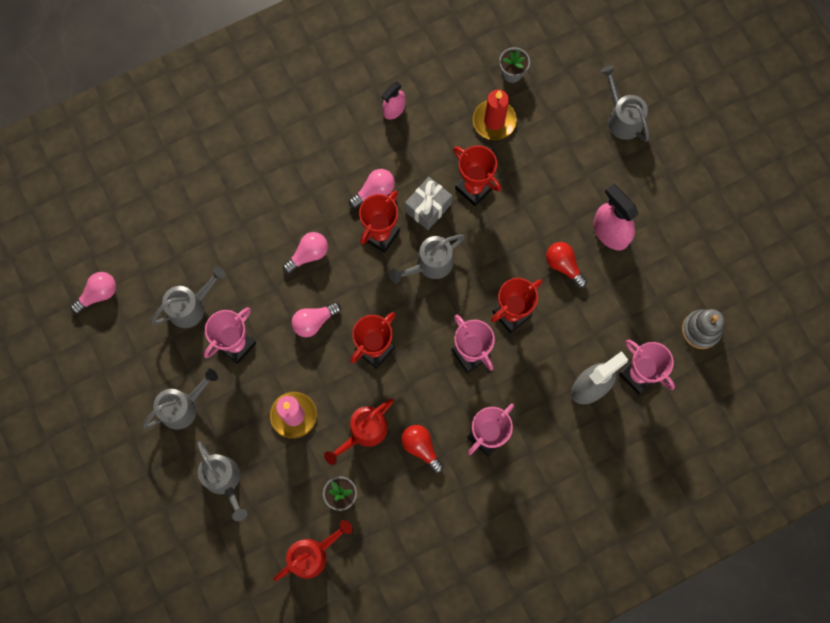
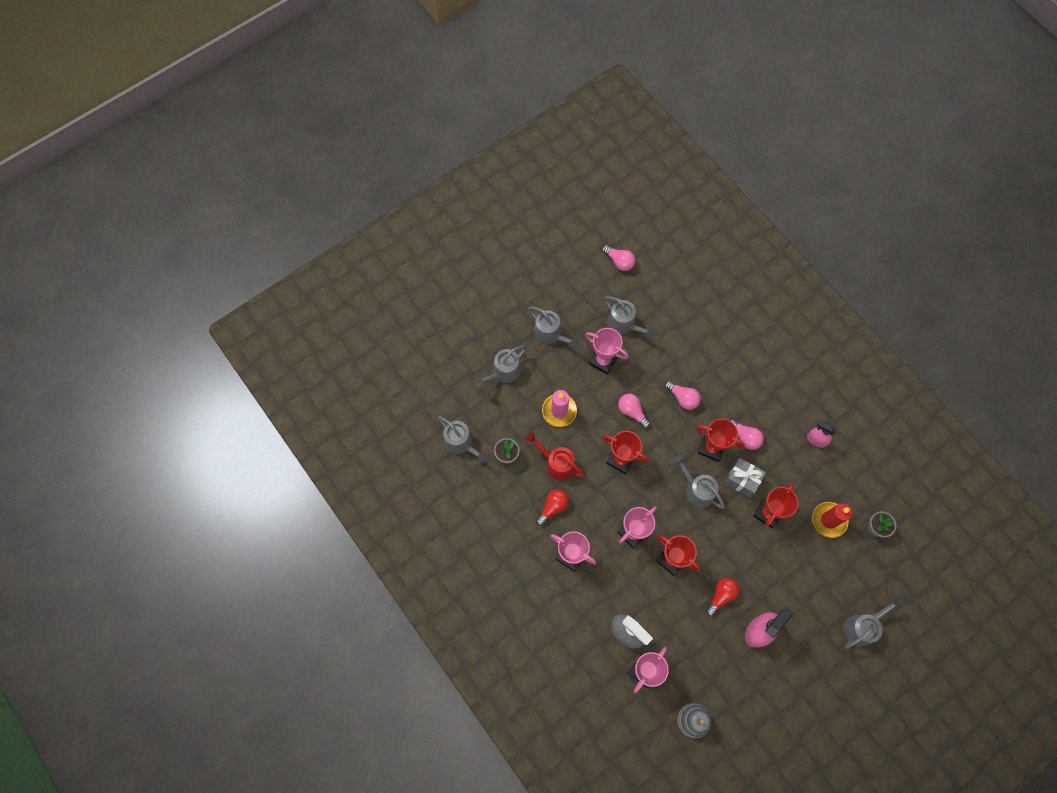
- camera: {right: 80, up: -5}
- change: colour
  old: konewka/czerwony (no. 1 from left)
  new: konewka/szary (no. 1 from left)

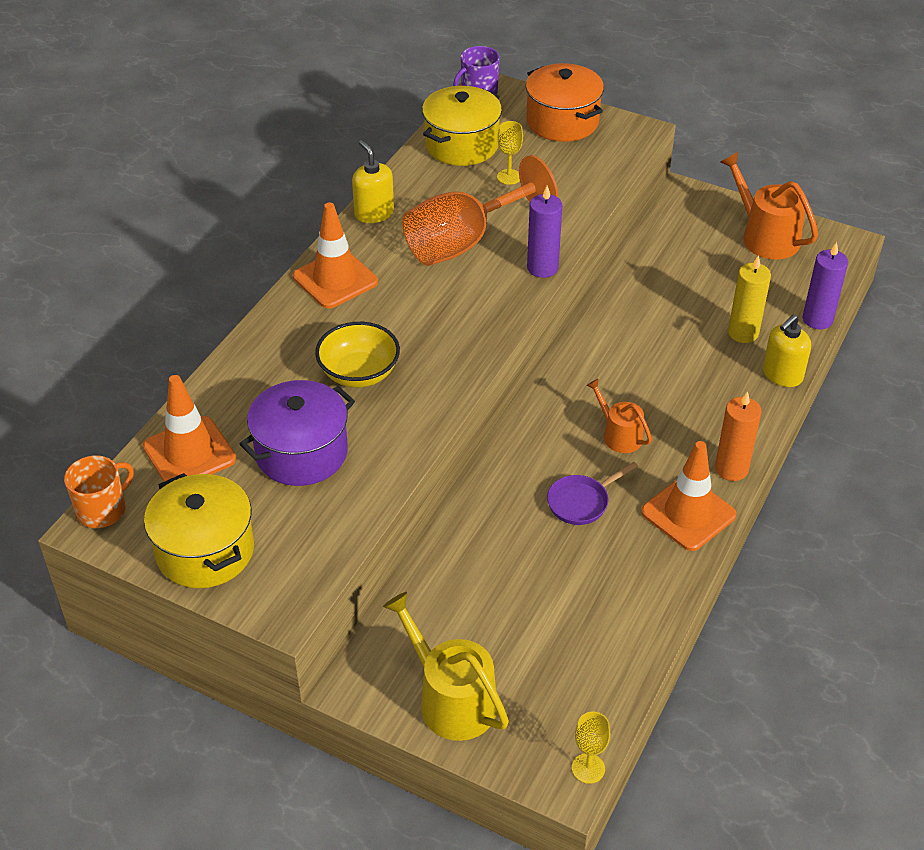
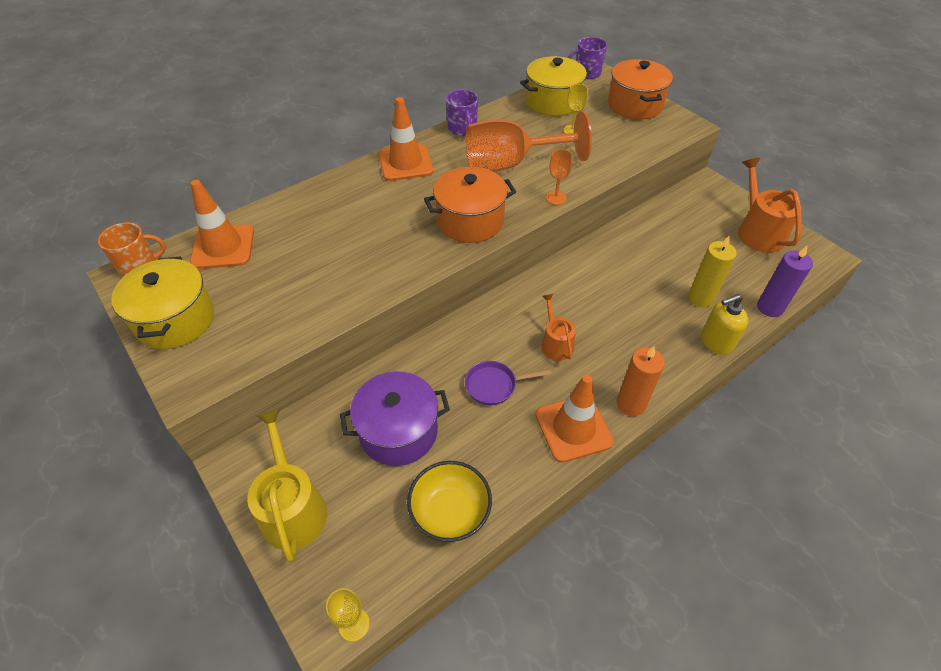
- camera: {right: 25, up: 5}
- change: relocated
  old: garnek/fioletowy
- change: relocated
  old: miska/żółty
- change: exchanged
  old: dozownik mydła/żółty (no. 1 from left)
  new: kubek/fioletowy (no. 1 from left)
- change: exchanged
  old: świeca/fioletowy (no. 1 from left)
  new: kielich/pomarańczowy (no. 2 from left)
- change: appeared
  new: garnek/pomarańczowy (no. 1 from left)

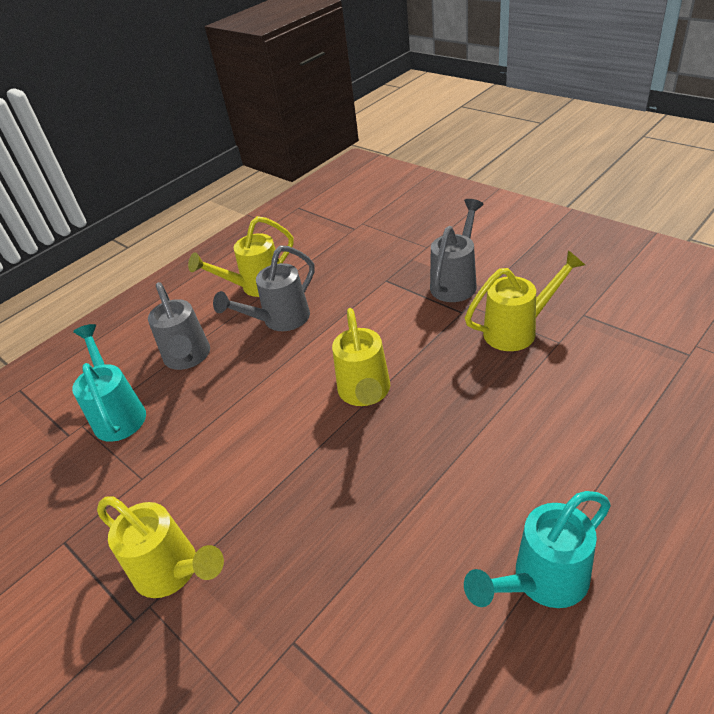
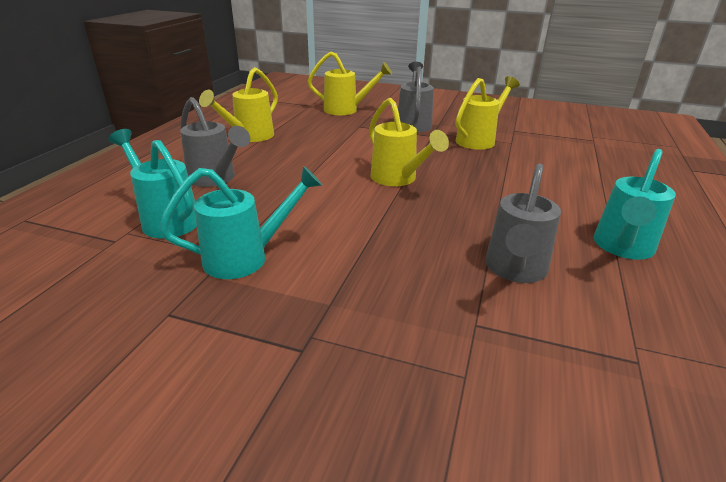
- camera: {right: -30, up: -10}
- change: relocated
  old: konewka/żółty (no. 1 from left in the first image)
  new: konewka/żółty (no. 2 from left)
- change: relocated
  old: konewka/szary (no. 2 from left in the first image)
  new: konewka/szary (no. 3 from left)
- change: appeared
  new: konewka/turkusowy (no. 2 from left)

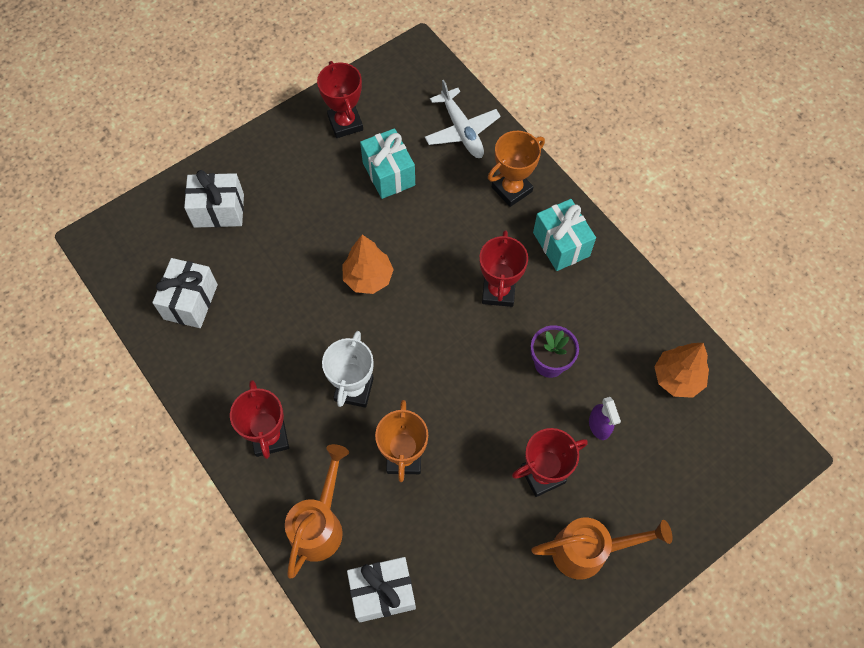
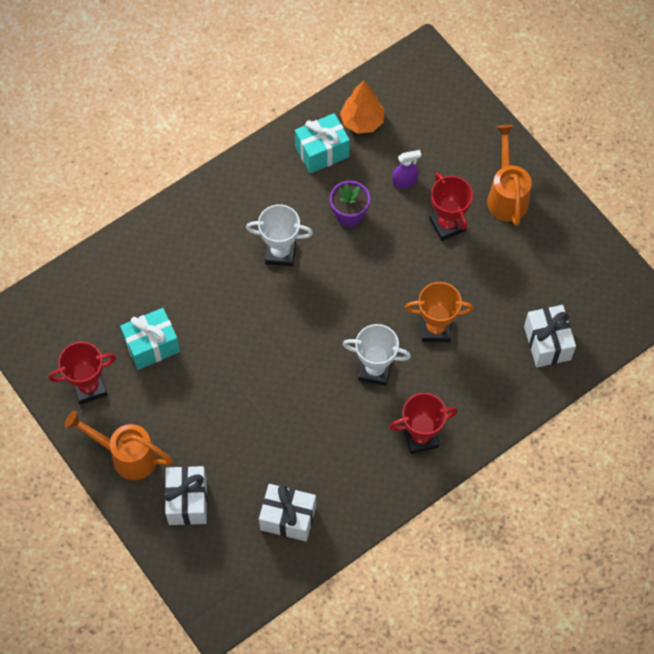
- camera: {right: -90, up: 0}
- change: relocated
  old: konewka/pomarańczowy (no. 1 from left)
- change: missing
  old: drzewko/pomarańczowy (no. 1 from left)
- change: missing
  old: samolot/biały
- change: colour
  old: puchar/czerwony (no. 3 from left)
  new: puchar/biały (no. 1 from left)
- change: missing
  old: puchar/pomarańczowy (no. 2 from left)
- change: relocated
  old: prezent/turkusowy (no. 2 from left)

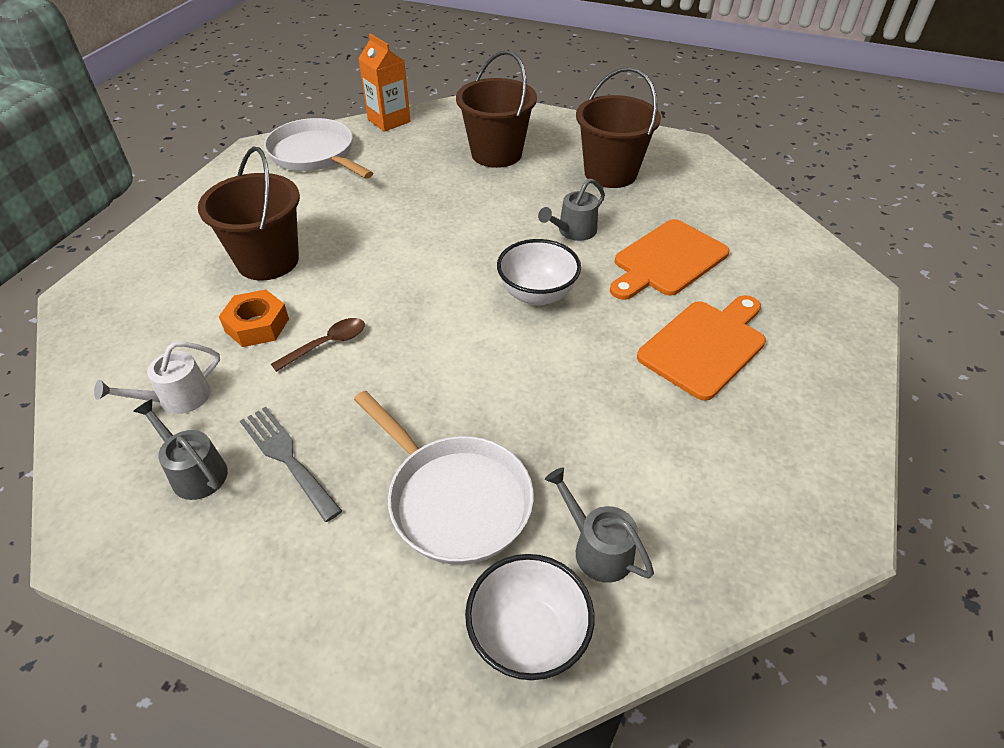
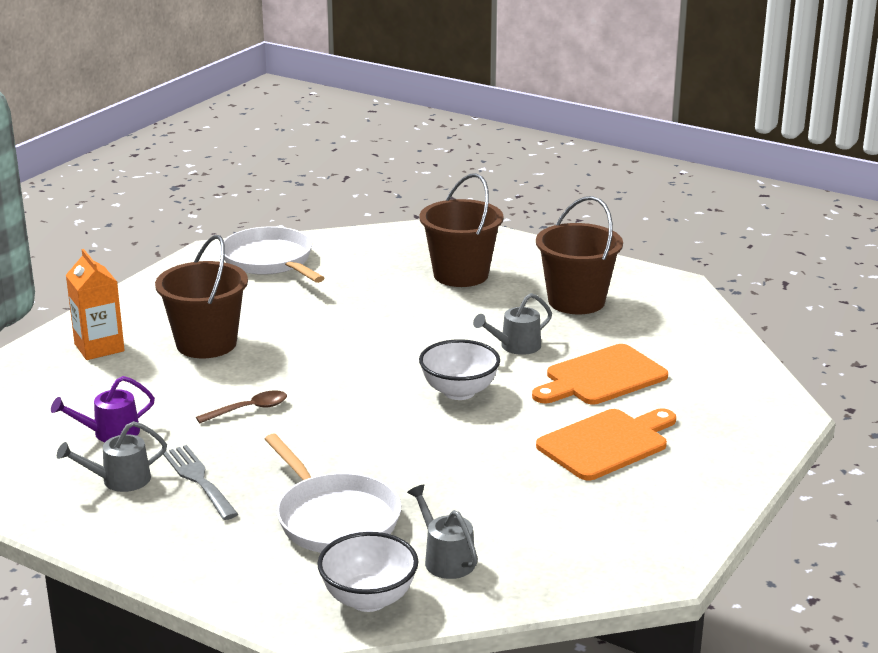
- camera: {right: 10, up: -20}
- change: colour
  old: konewka/biały
  new: konewka/fioletowy
- change: spun
  old: konewka/szary (no. 1 from left)
  degrees: -75
- change: missing
  old: nakrętka/pomarańczowy
- change: relocated
  old: karton mleka/pomarańczowy

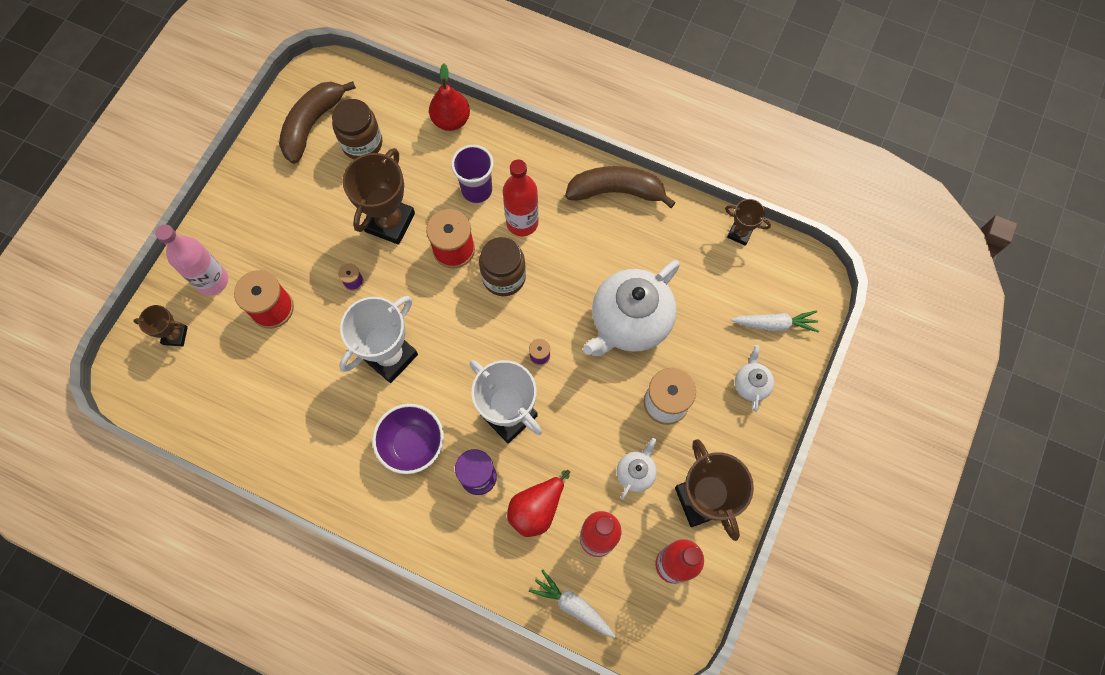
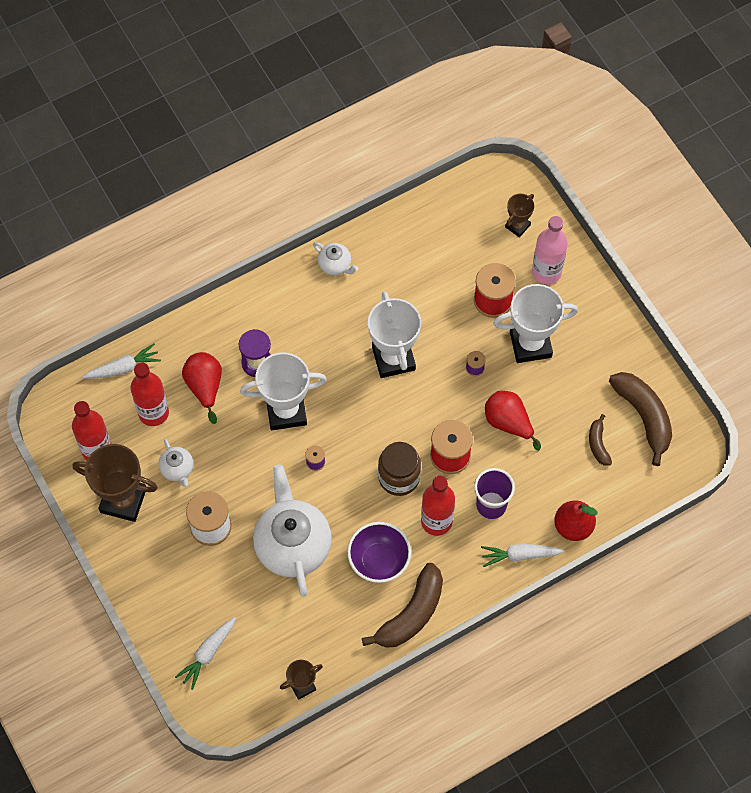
- camera: {right: 125, up: -5}
- change: exchanged
  old: słoik/brązowy (no. 1 from left)
  new: banan/brązowy (no. 2 from left)
- change: exchanged
  old: puchar/brązowy (no. 2 from left)
  new: gruszka/czerwony (no. 2 from left)
- change: relocated
  old: miska/fioletowy
- change: relocated
  old: imbryk/biały (no. 3 from left)
- change: appeared
  new: marchewka/biały (no. 3 from left)
- change: appeared
  new: puchar/biały (no. 3 from left)

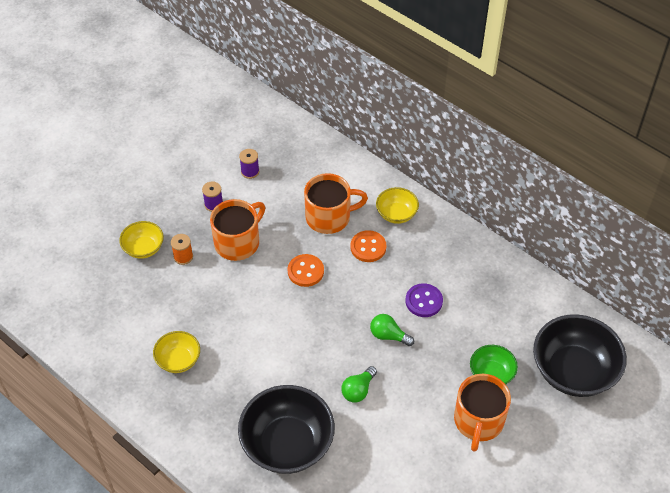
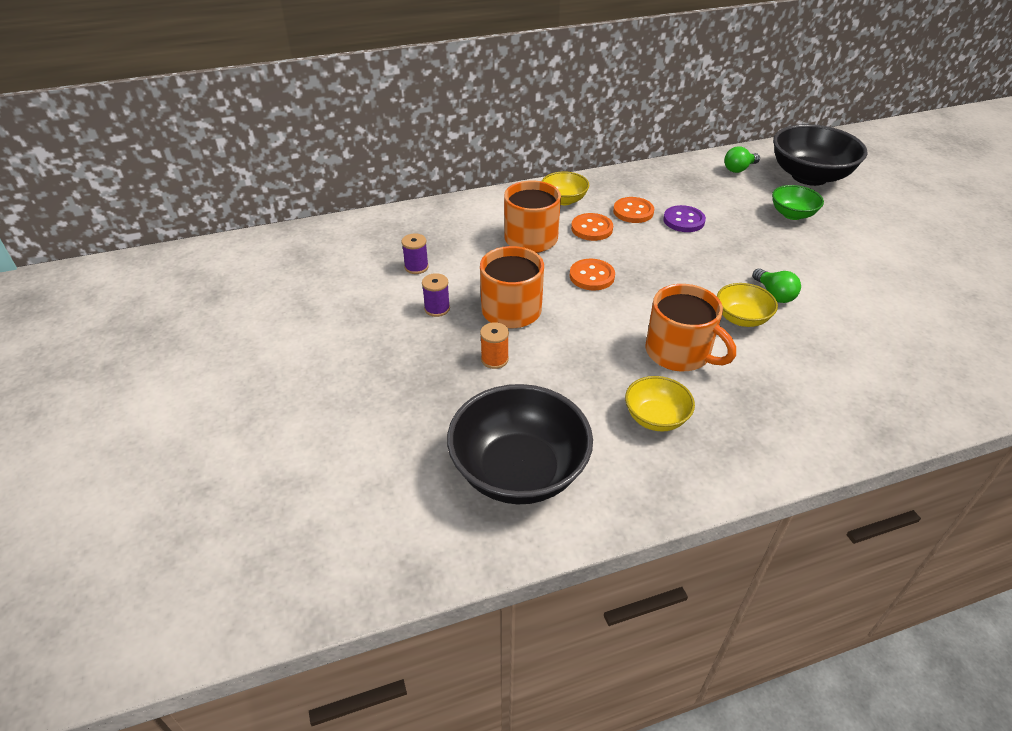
- camera: {right: -60, up: -10}
- change: relocated
  old: miska/żółty (no. 1 from left in the first image)
  new: miska/żółty (no. 3 from left)
- change: relocated
  old: miska/czarny (no. 1 from left)
- change: relocated
  old: żarówka/zielony (no. 2 from left in the first image)
  new: żarówka/zielony (no. 1 from left)
- change: relocated
  old: kubek/pomarańczowy (no. 3 from left)
- change: appeared
  new: guzik/pomarańczowy (no. 3 from left)

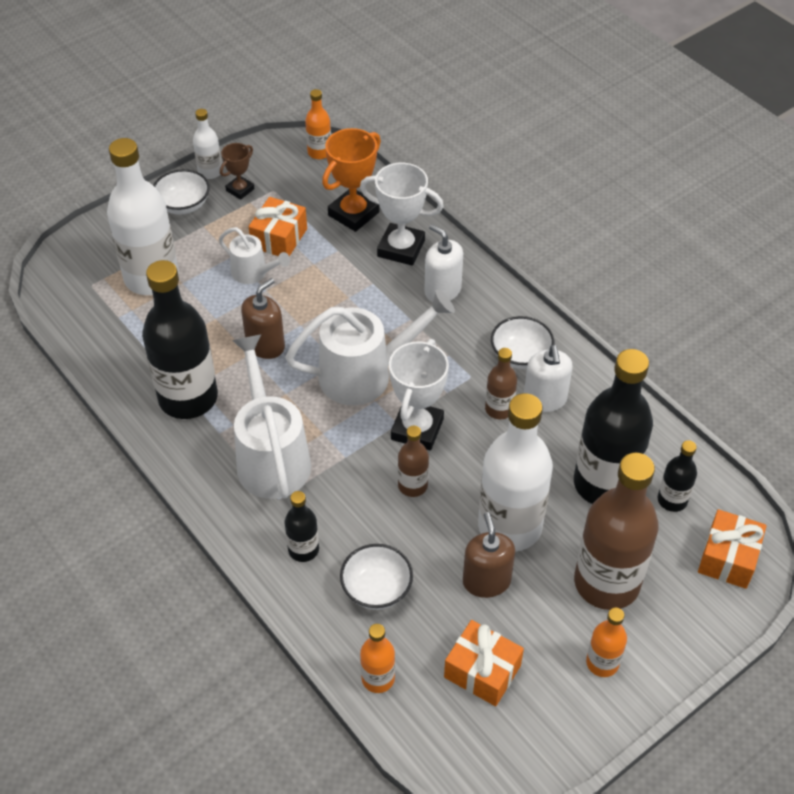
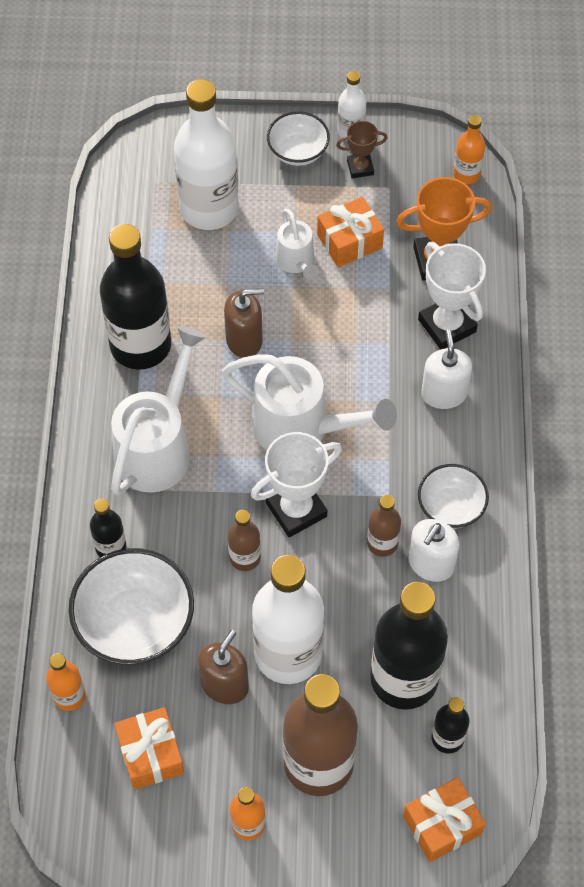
- camera: {right: 40, up: 10}
- change: size
  old: miska/biały (no. 2 from left in the first image)
  factor: 1.69

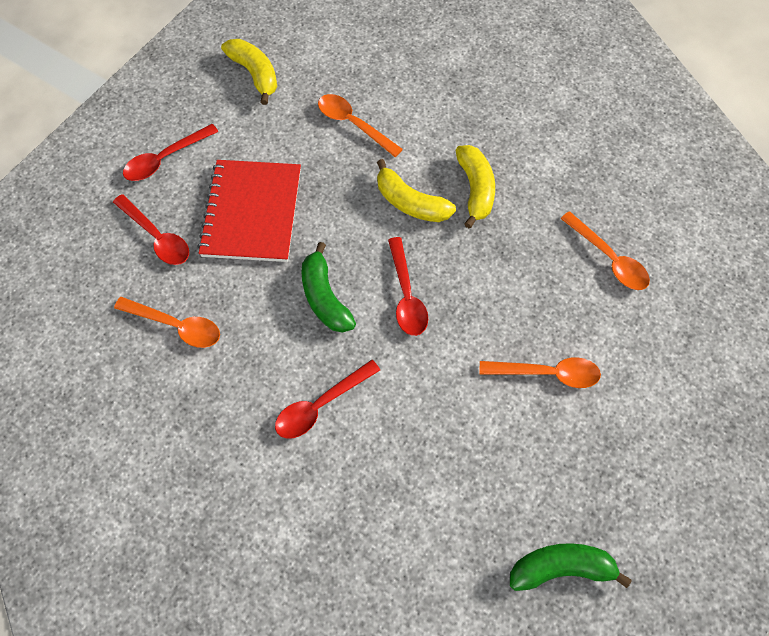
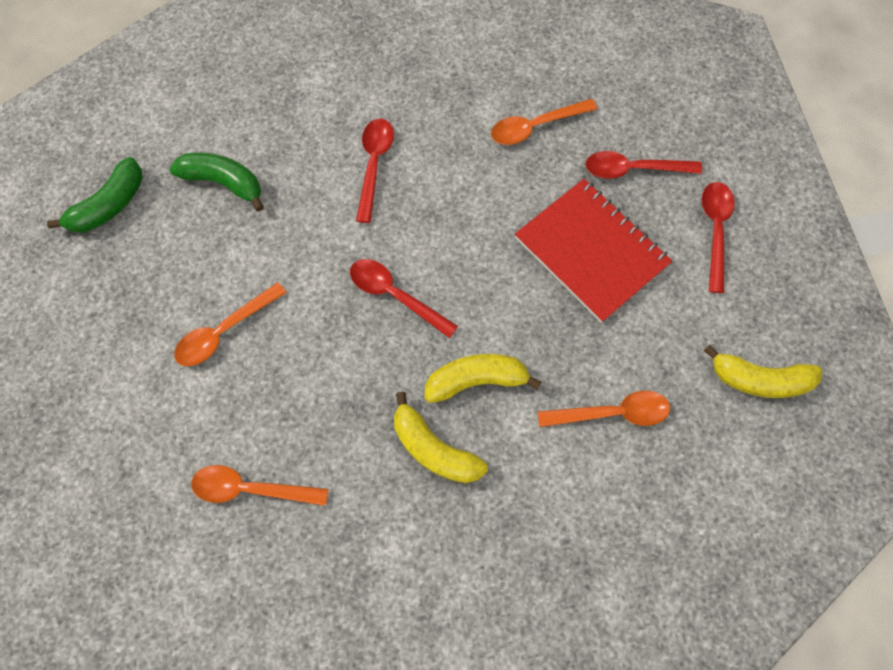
- camera: {right: 135, up: 5}
- change: relocated
  old: banan/zielony (no. 1 from left in the first image)
  new: banan/zielony (no. 2 from left)

